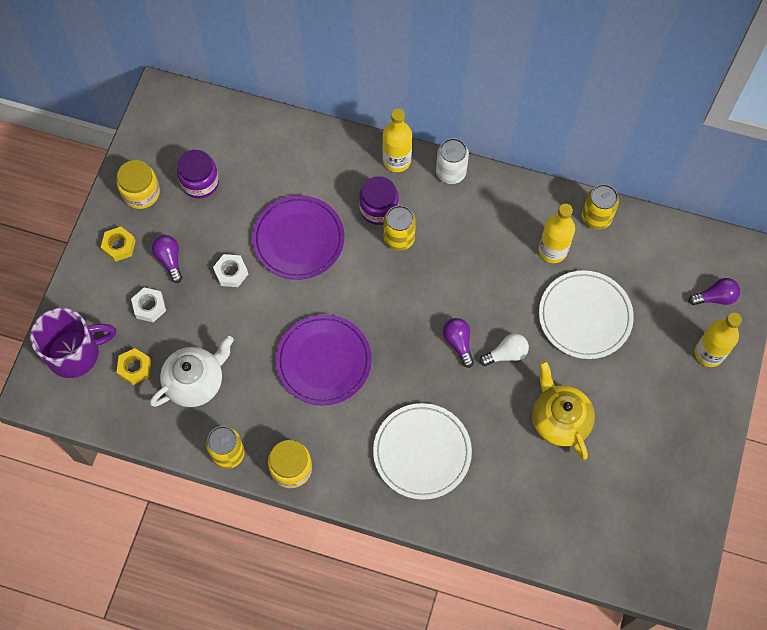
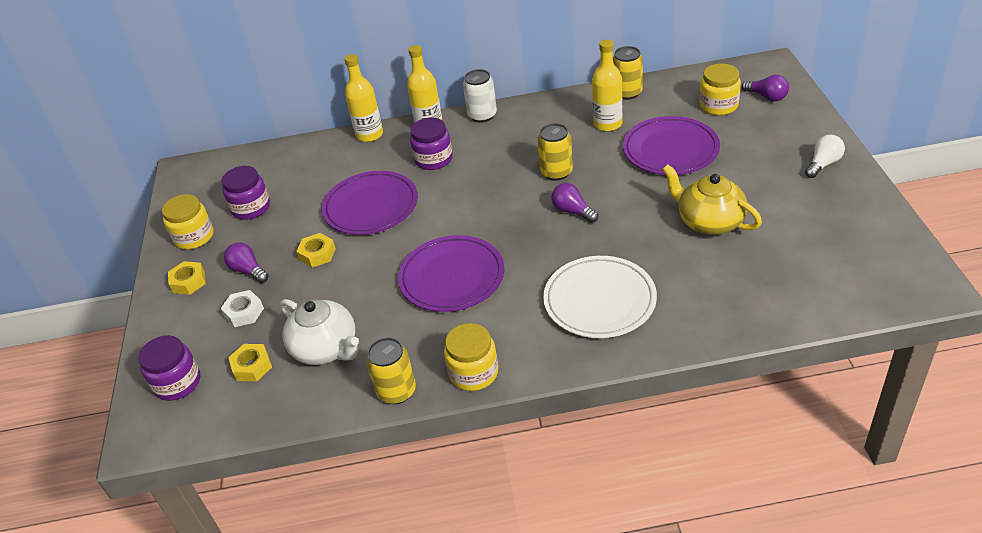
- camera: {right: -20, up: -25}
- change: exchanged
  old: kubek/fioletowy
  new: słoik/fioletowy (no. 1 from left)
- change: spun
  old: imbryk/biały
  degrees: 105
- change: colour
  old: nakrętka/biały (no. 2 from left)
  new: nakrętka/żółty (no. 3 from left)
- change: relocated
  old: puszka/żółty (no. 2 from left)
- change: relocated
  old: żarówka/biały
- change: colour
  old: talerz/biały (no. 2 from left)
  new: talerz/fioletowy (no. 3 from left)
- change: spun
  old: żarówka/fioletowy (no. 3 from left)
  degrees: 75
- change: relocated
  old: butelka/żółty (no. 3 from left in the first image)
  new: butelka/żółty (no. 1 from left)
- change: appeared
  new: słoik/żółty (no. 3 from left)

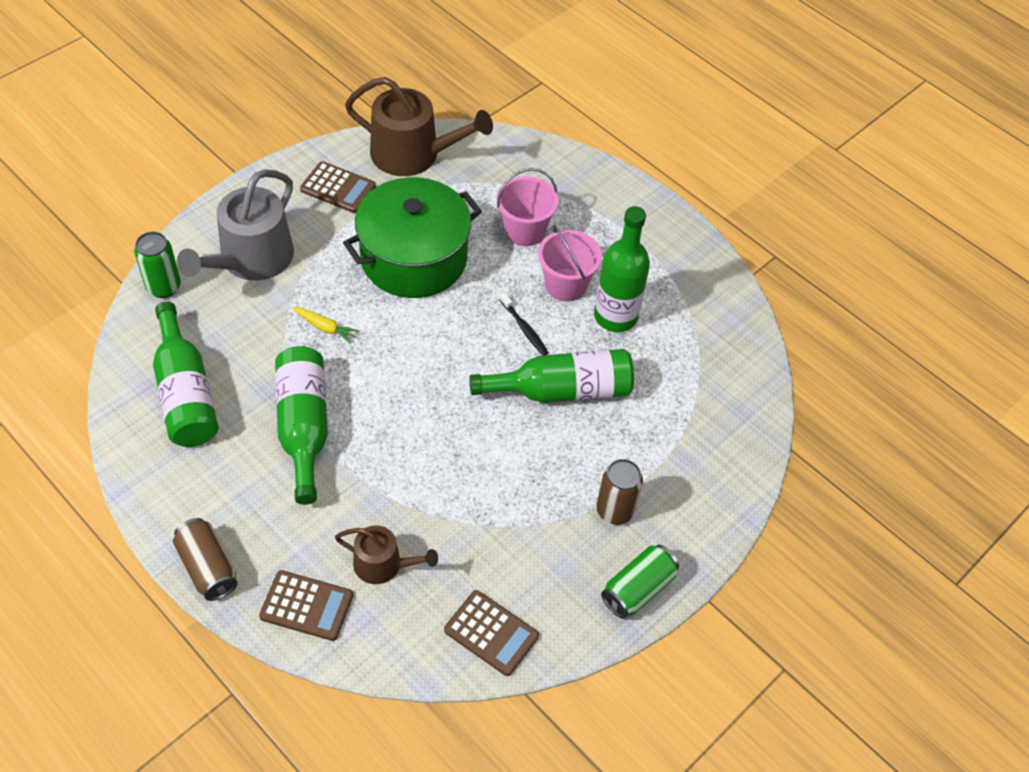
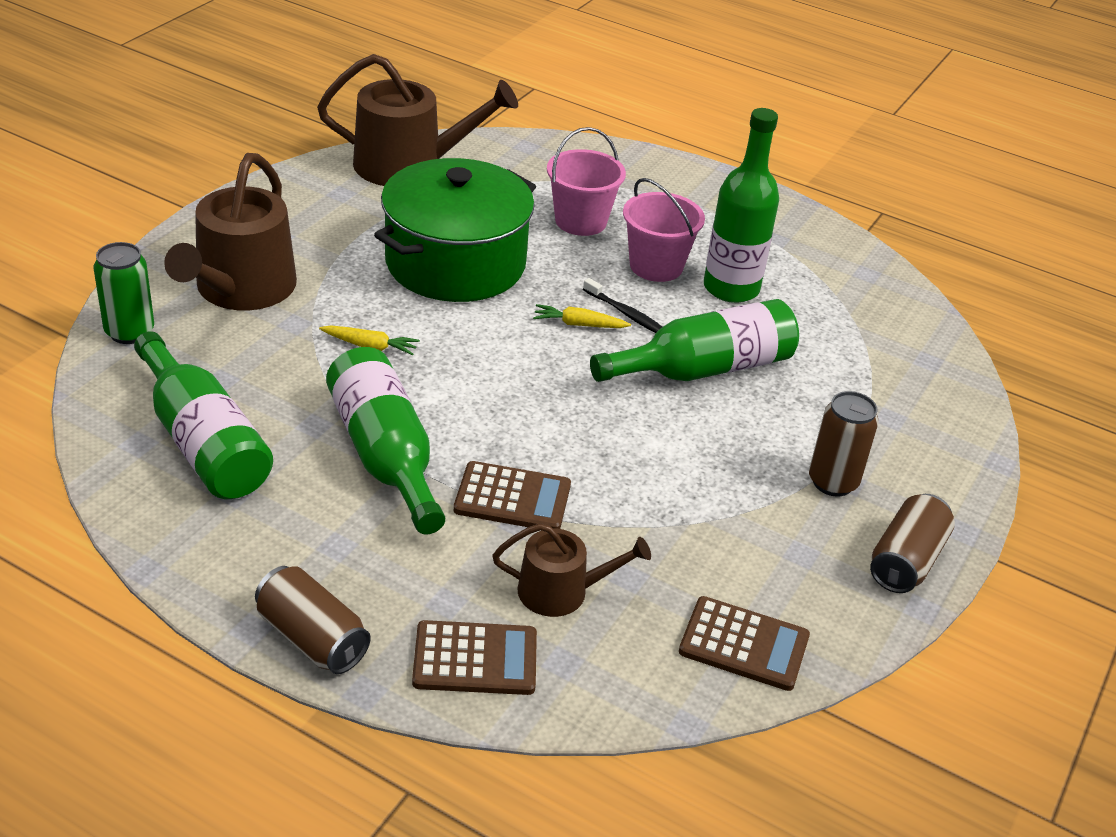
- camera: {right: -15, up: -15}
- change: colour
  old: konewka/szary
  new: konewka/brązowy (no. 1 from left)
- change: relocated
  old: kalkulator/brązowy (no. 2 from left)
- change: colour
  old: puszka/zielony (no. 2 from left)
  new: puszka/brązowy (no. 3 from left)
- change: appeared
  new: marchewka/żółty (no. 2 from left)

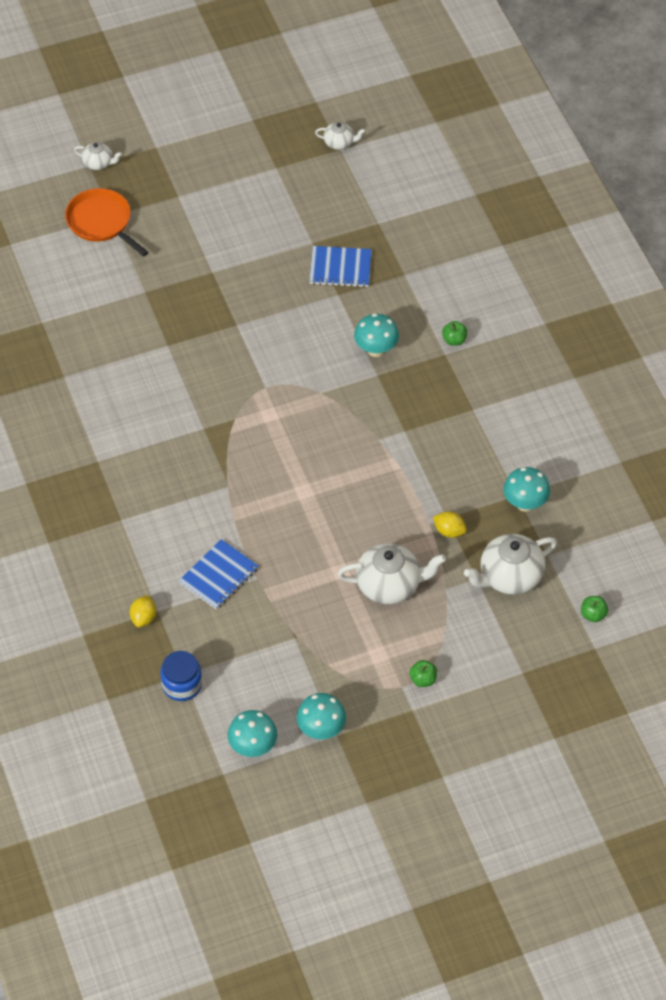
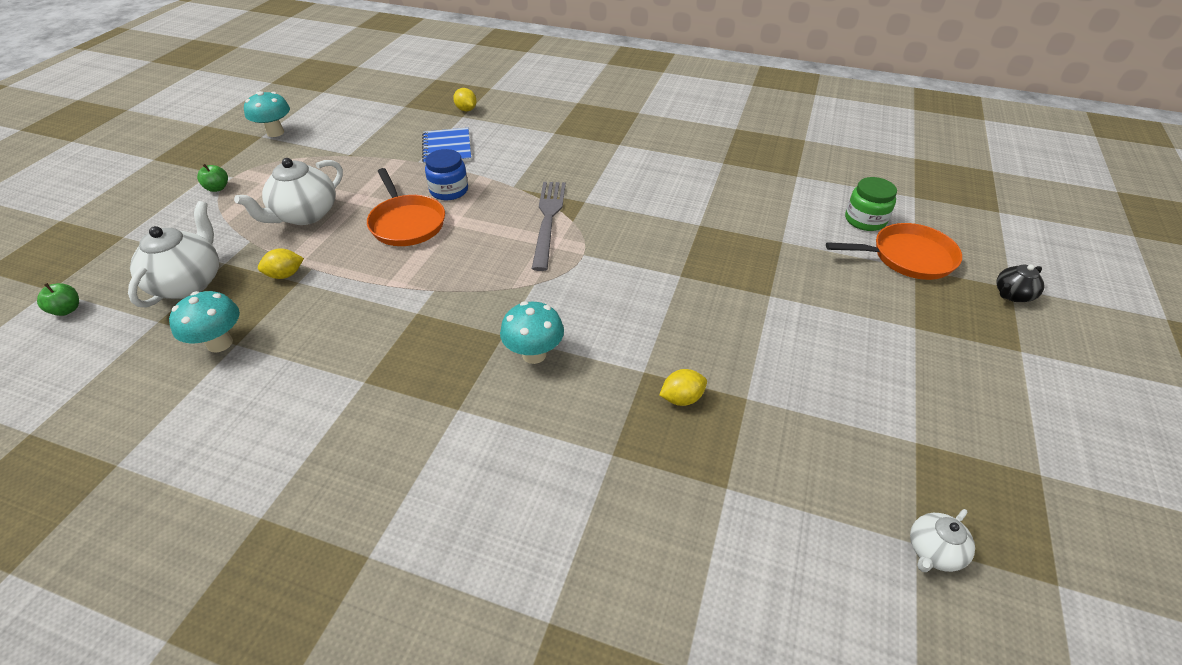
- camera: {right: 130, up: -10}
- change: colour
  old: imbryk/biały (no. 1 from left)
  new: imbryk/czarny
- change: relocated
  old: słoik/niebieski
- change: missing
  old: grzyb/turkusowy (no. 1 from left)
- change: exchanged
  old: zeszyt/niebieski (no. 2 from left)
  new: cytryna/żółty (no. 3 from left)
- change: missing
  old: jabłko/zielony (no. 2 from left)
- change: appeared
  new: patelnia/pomarańczowy (no. 1 from left)
- change: appeared
  new: widelec/szary
- change: appeared
  new: słoik/zielony

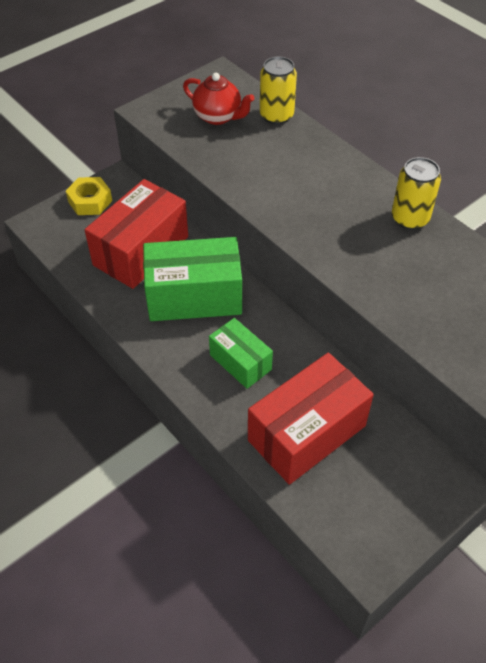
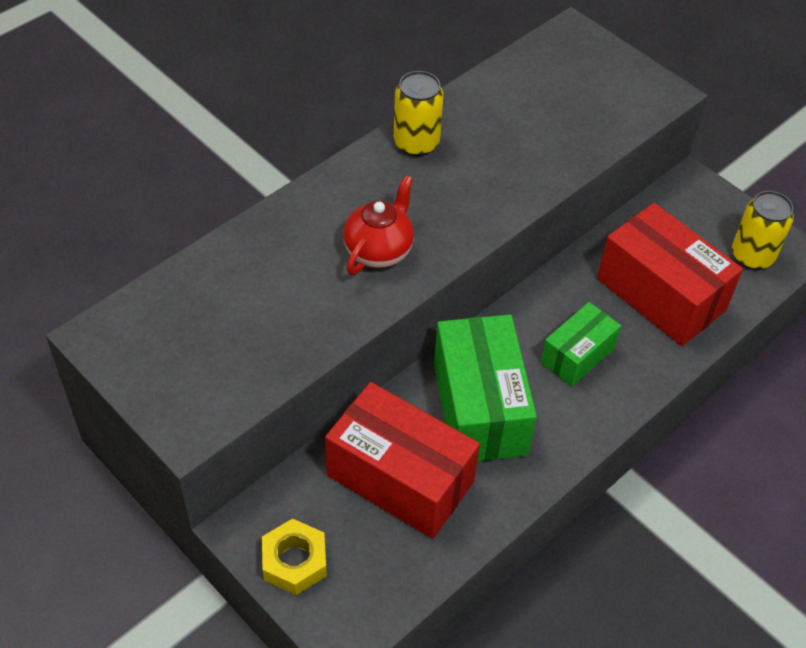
- camera: {right: -95, up: 0}
- change: relocated
  old: imbryk/czerwony
- change: relocated
  old: puszka/żółty (no. 1 from left in the first image)
  new: puszka/żółty (no. 2 from left)

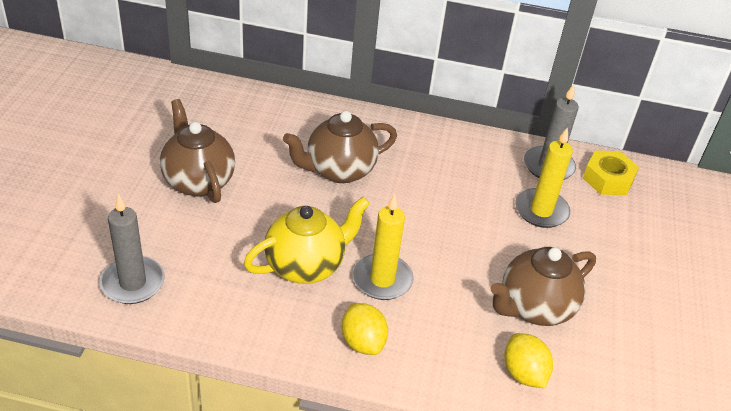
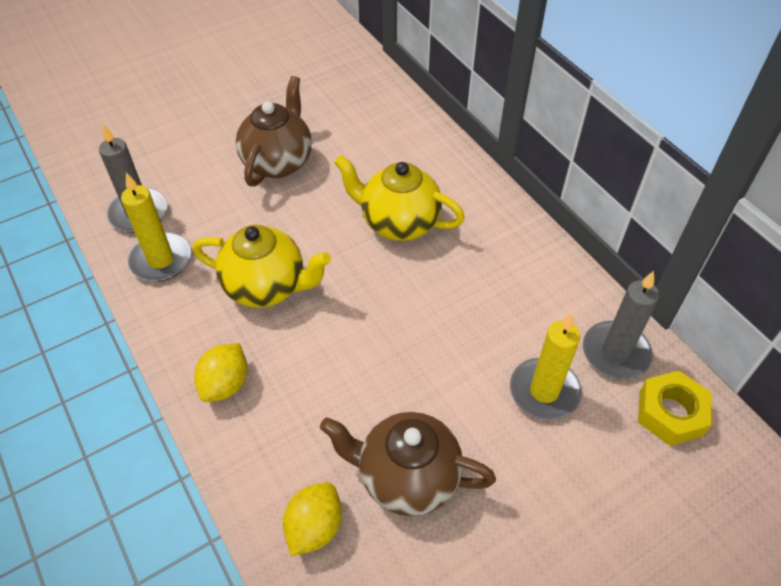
- camera: {right: 50, up: 10}
- change: colour
  old: imbryk/brązowy (no. 2 from left)
  new: imbryk/żółty (no. 2 from left)
- change: relocated
  old: świeca/żółty (no. 1 from left)

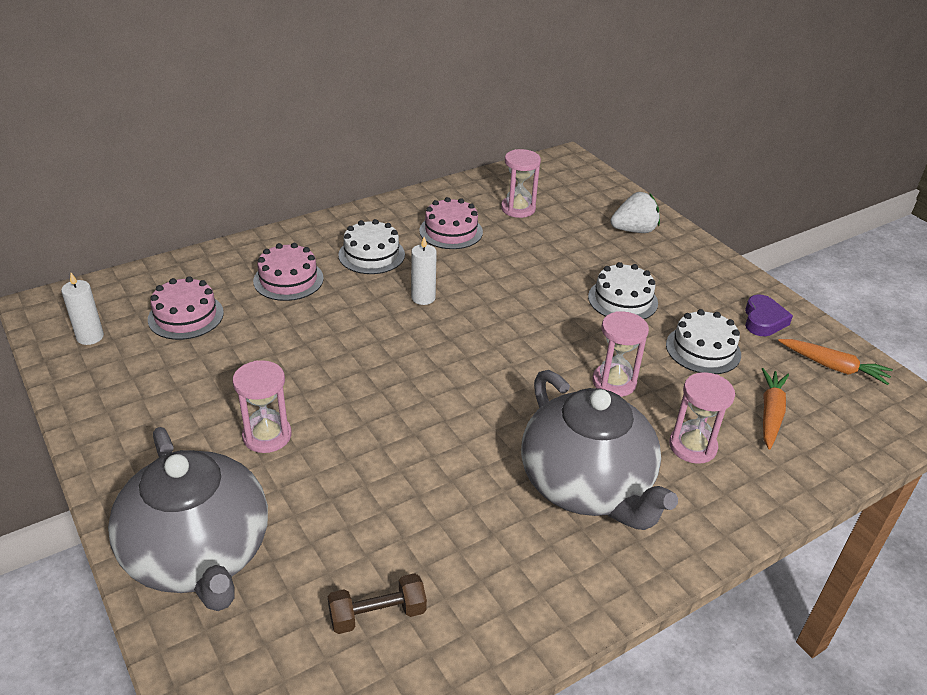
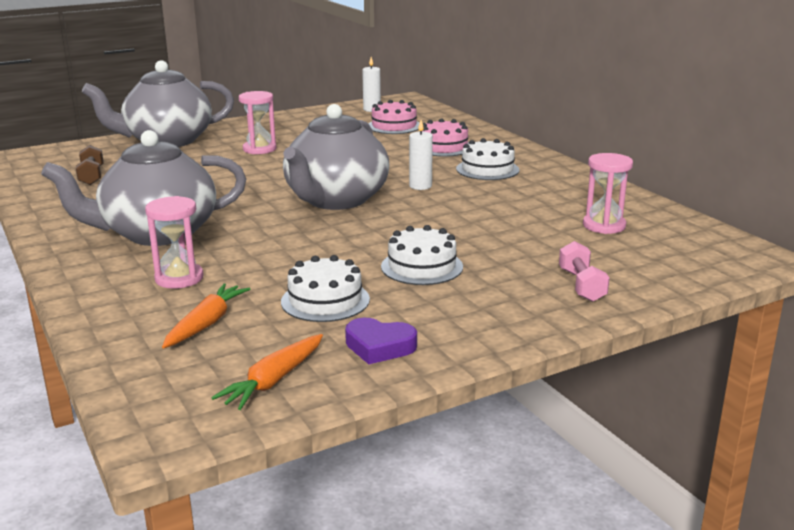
- camera: {right: 95, up: -15}
- change: missing
  old: tort/różowy (no. 3 from left)
- change: missing
  old: klepsydra/różowy (no. 3 from left)
- change: exchanged
  old: truskawka/biały
  new: hantel/różowy
- change: spun
  old: marchewka/pomarańczowy (no. 1 from left)
  degrees: -90
- change: appeared
  new: imbryk/szary (no. 3 from left)

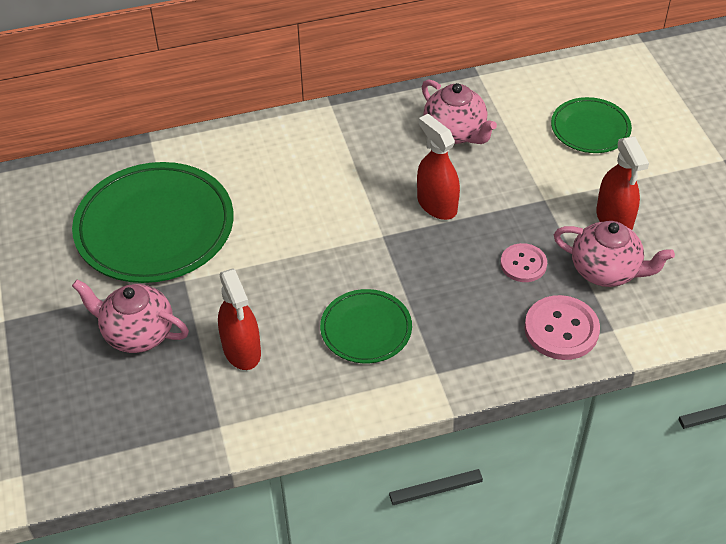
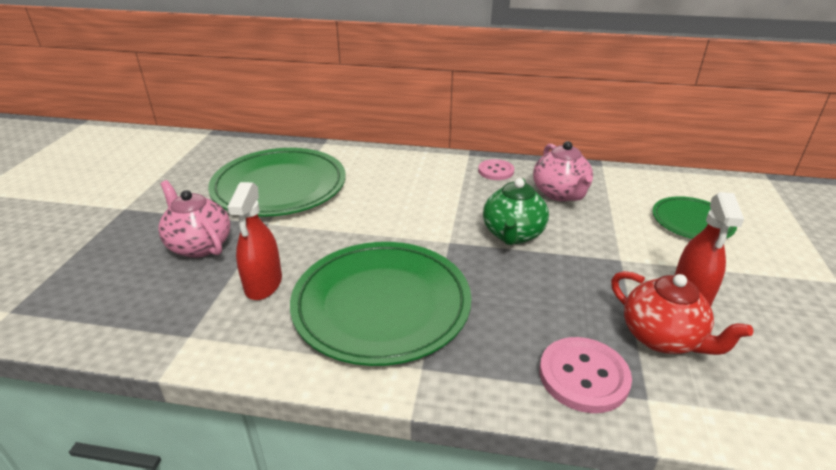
- camera: {right: 25, up: -15}
- change: size
  old: talerz/zielony (no. 2 from left)
  factor: 1.87
- change: exchanged
  old: spryskiwacz/czerwony (no. 2 from left)
  new: imbryk/zielony
- change: relocated
  old: guzik/różowy (no. 1 from left)
- change: colour
  old: imbryk/różowy (no. 3 from left)
  new: imbryk/czerwony

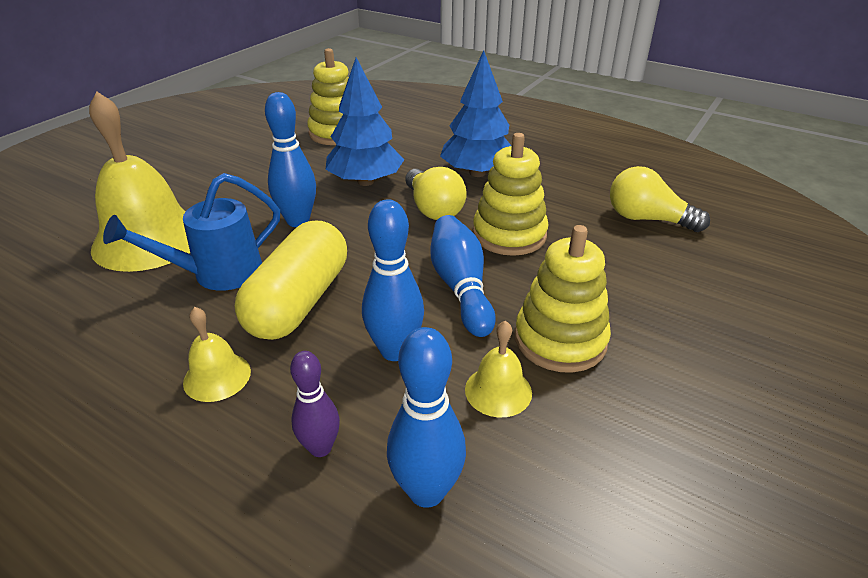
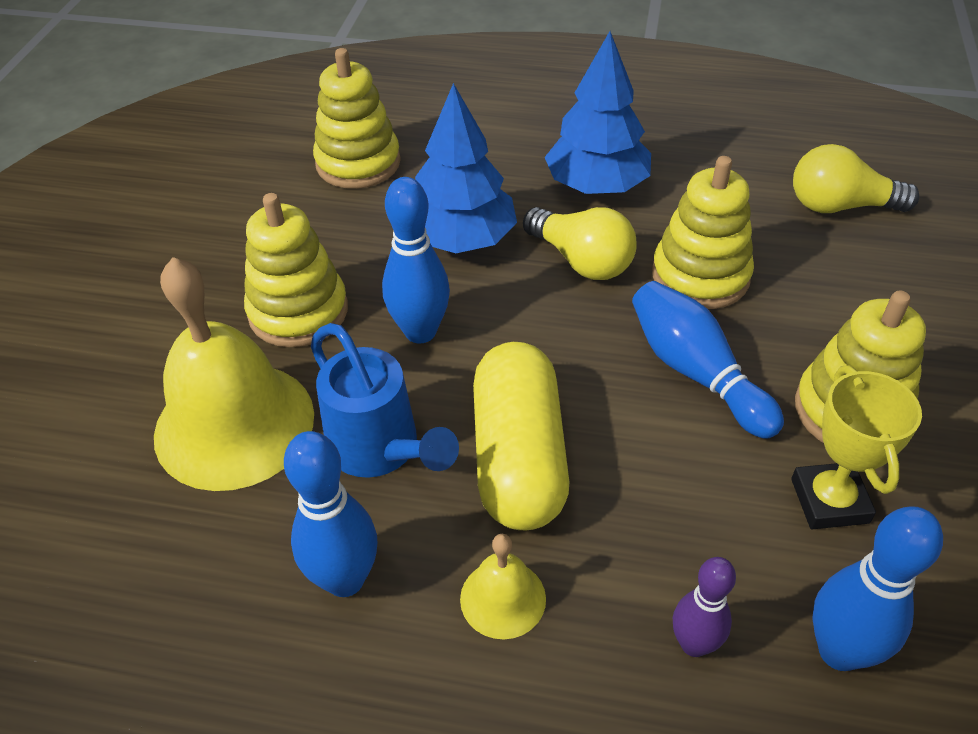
- camera: {right: -20, up: 10}
- change: spun
  old: konewka/niebieski
  degrees: -75
- change: relocated
  old: kręgiel/niebieski (no. 2 from left in the first image)
  new: kręgiel/niebieski (no. 1 from left)
- change: exchanged
  old: dzwonek/żółty (no. 3 from left)
  new: puchar/żółty
- change: appeared
  new: zabawka nakładanka/żółty (no. 1 from left)

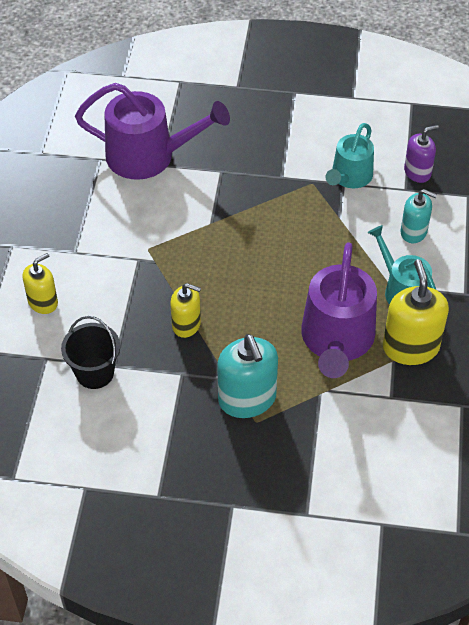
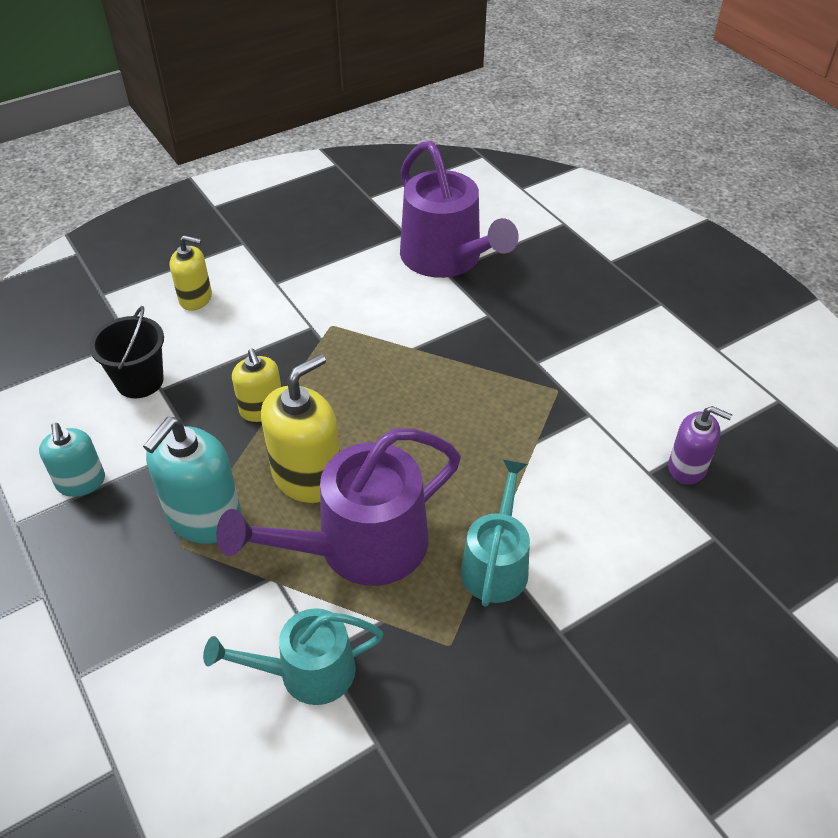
- camera: {right: 50, up: -5}
- change: relocated
  old: konewka/turkusowy (no. 1 from left)
- change: relocated
  old: dozownik mydła/żółty (no. 3 from left)
- change: relocated
  old: dozownik mydła/turkusowy (no. 2 from left in the first image)
  new: dozownik mydła/turkusowy (no. 1 from left)

